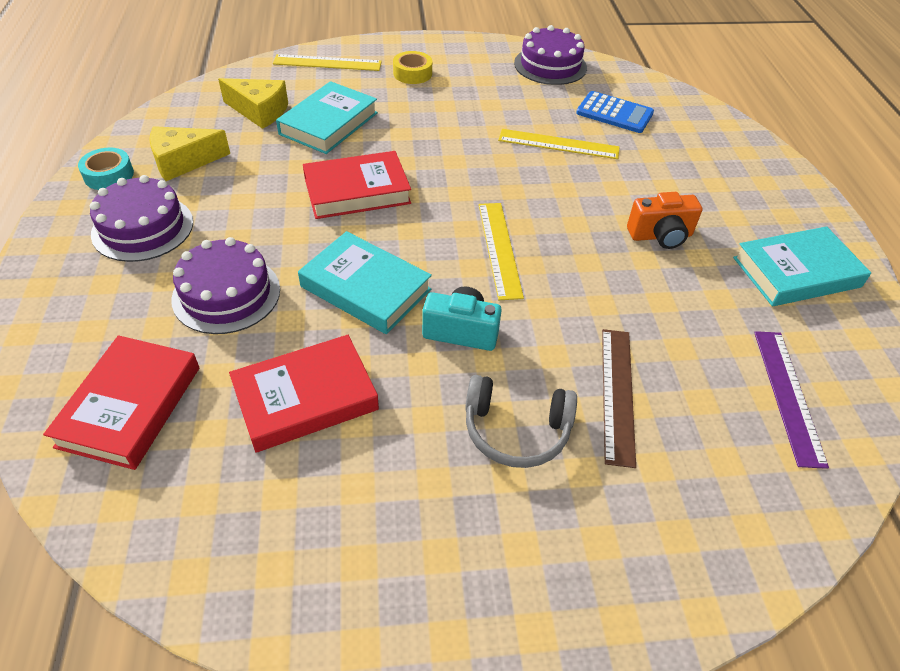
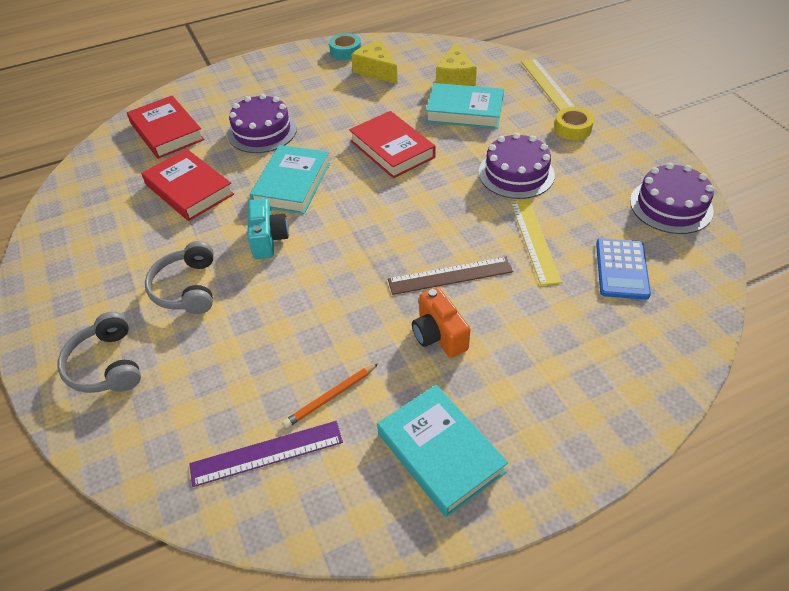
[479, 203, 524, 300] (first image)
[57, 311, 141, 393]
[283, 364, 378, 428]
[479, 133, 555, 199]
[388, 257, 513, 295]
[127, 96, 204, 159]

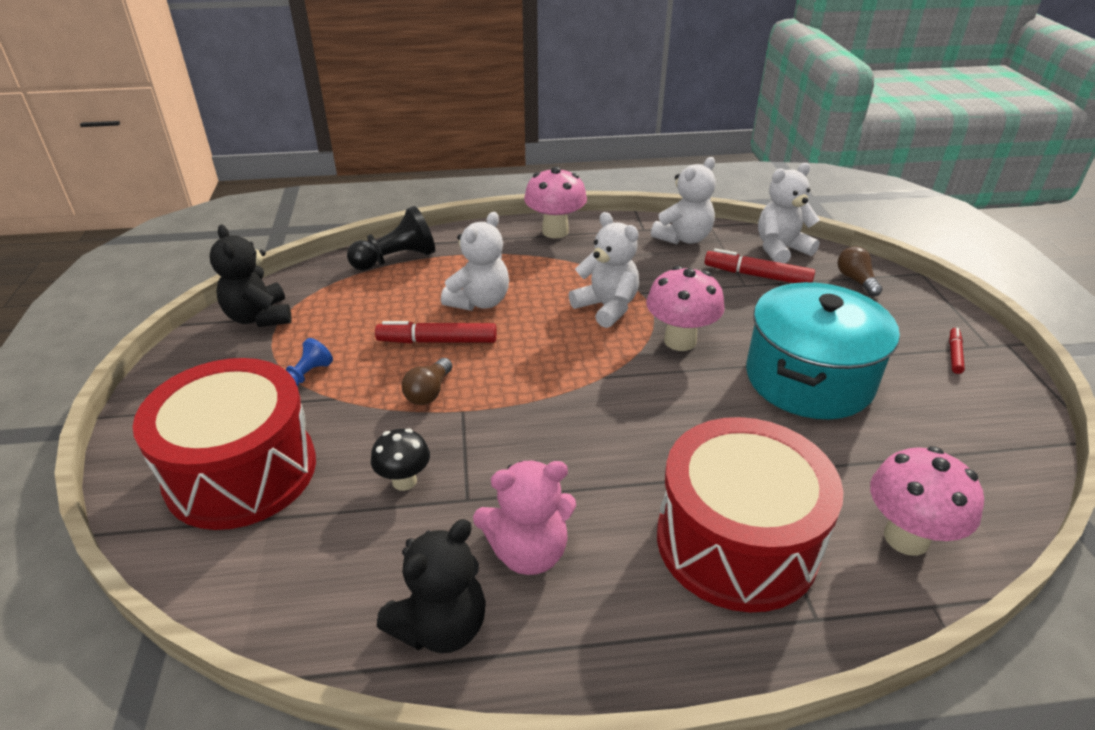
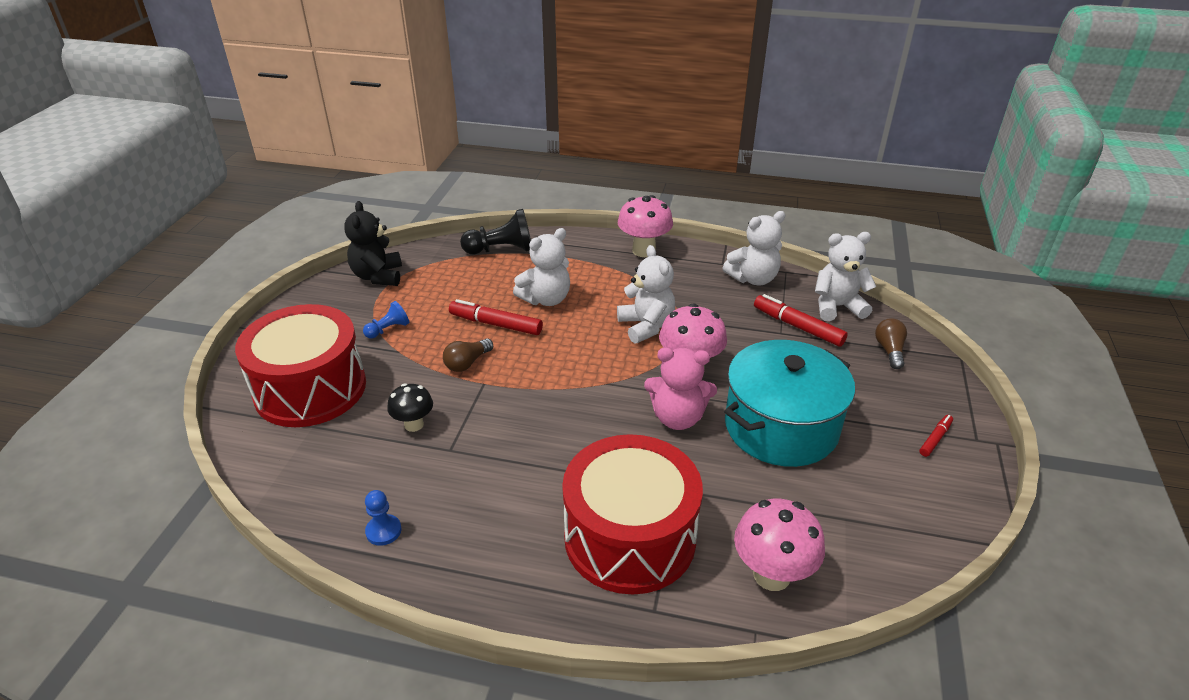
[644, 347, 717, 430]
[365, 490, 402, 546]

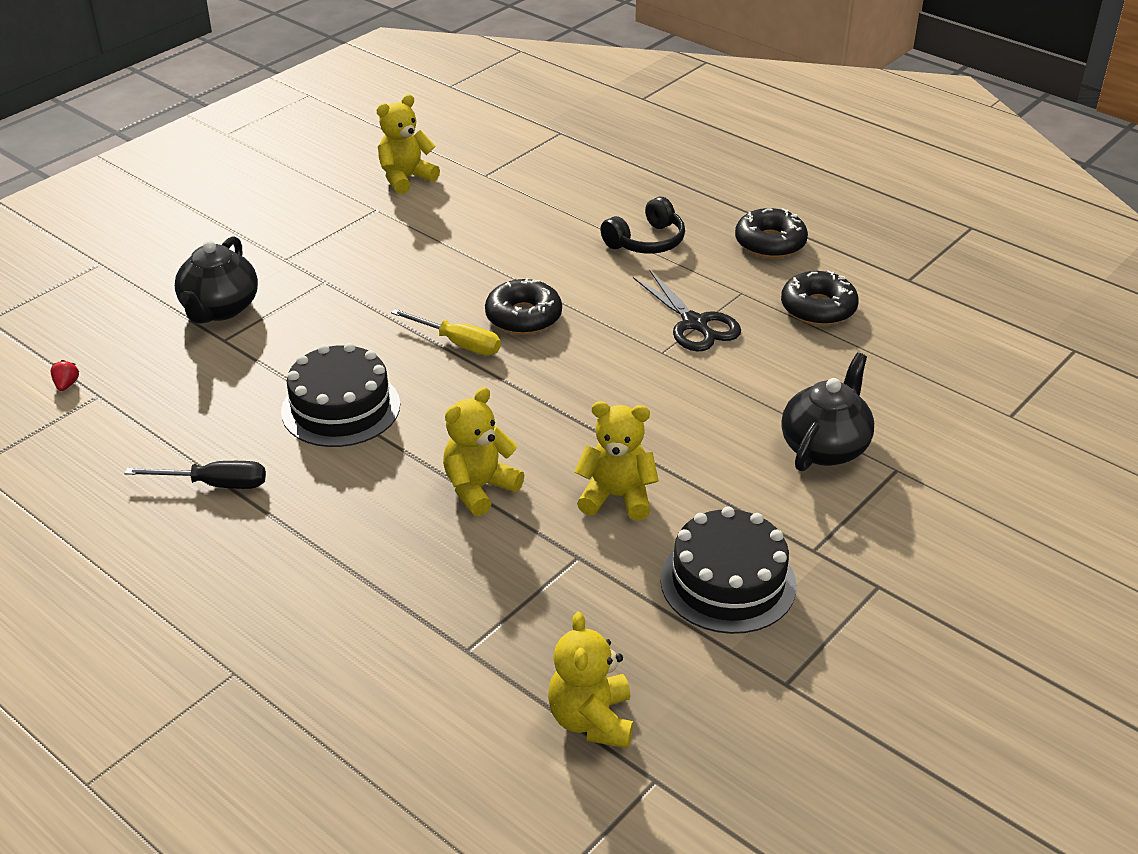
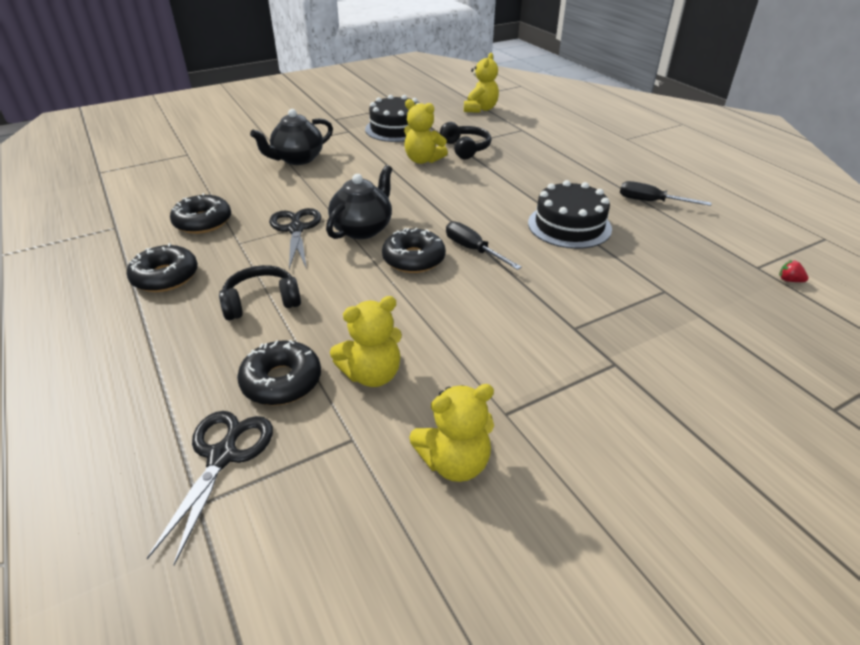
[147, 411, 273, 565]
[237, 340, 321, 406]
[440, 122, 491, 159]
[326, 165, 392, 239]
[330, 296, 402, 387]
[446, 221, 522, 270]
[779, 260, 808, 282]

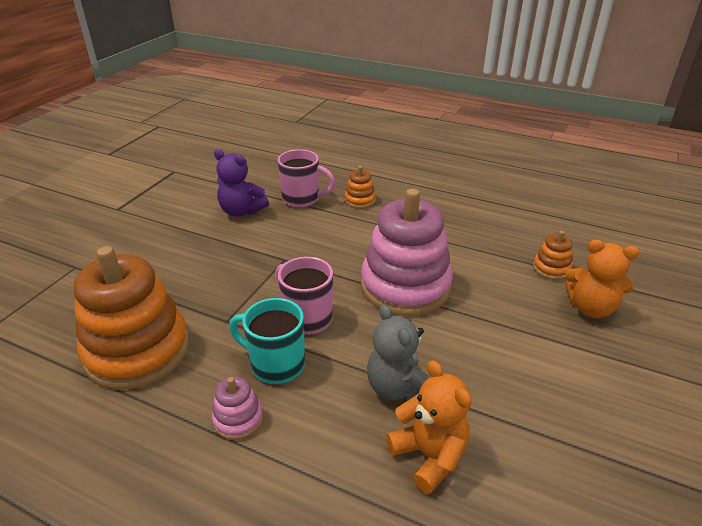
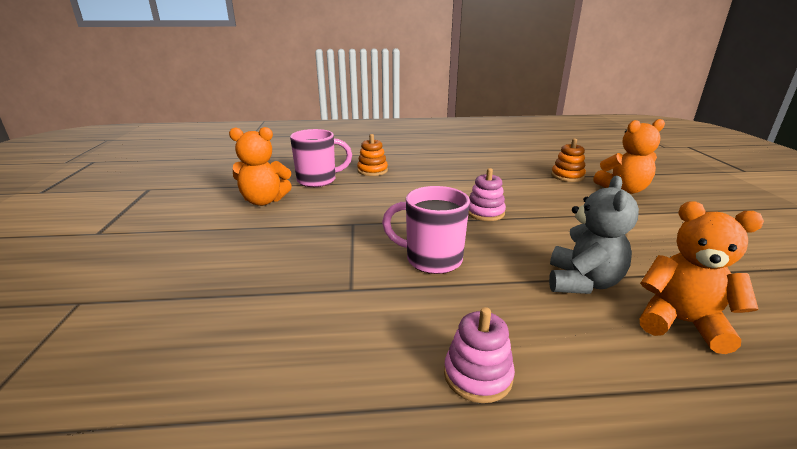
[74, 246, 189, 389] (first image)
[229, 298, 305, 384] (first image)
[229, 127, 292, 206]
[549, 176, 639, 294]
[468, 168, 506, 221]

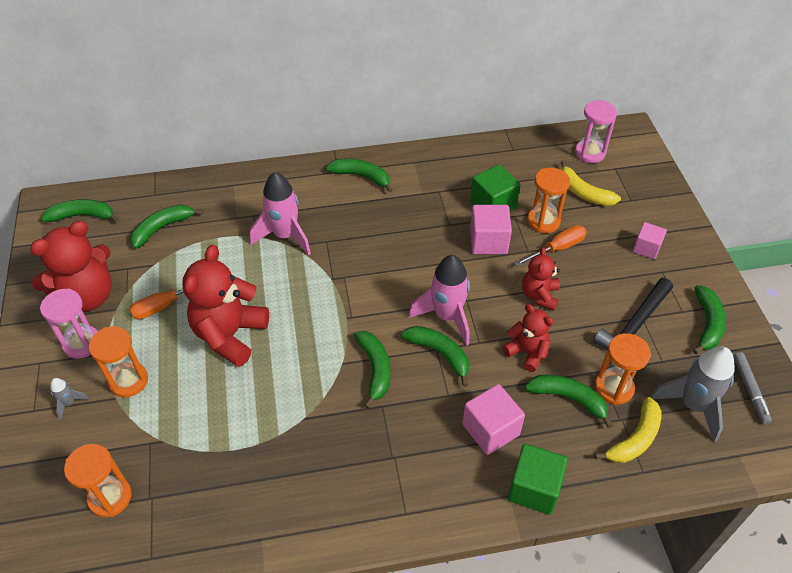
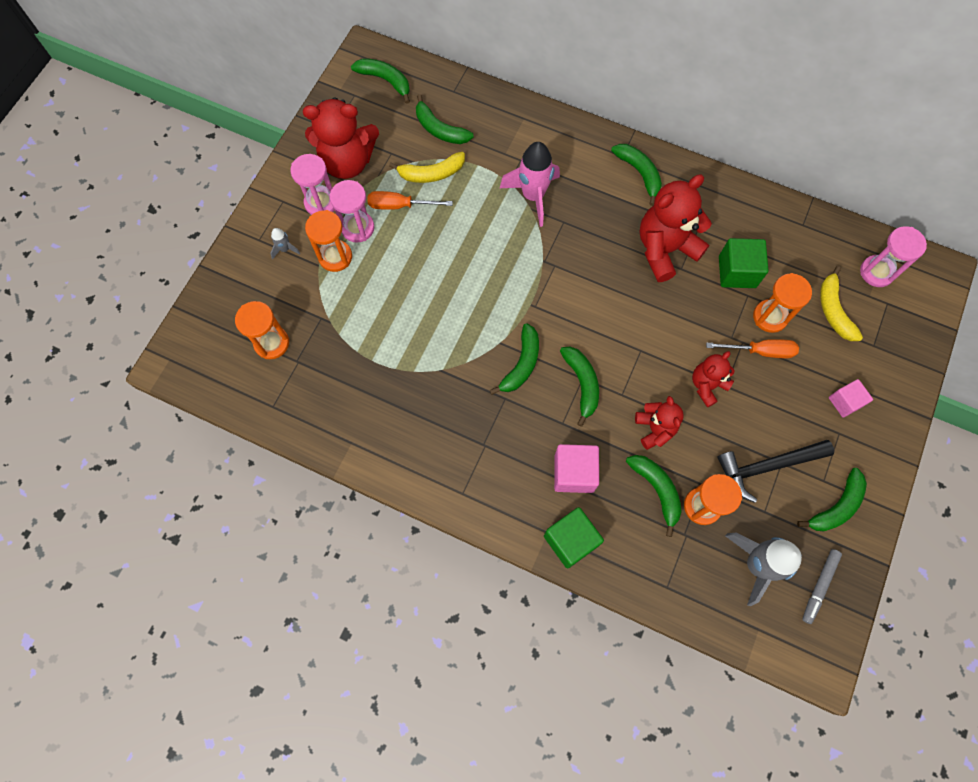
[409, 255, 470, 346] (first image)
[470, 205, 512, 254] (first image)
[330, 180, 374, 243]
[639, 174, 712, 282]
[389, 152, 465, 183]
[416, 94, 474, 144]

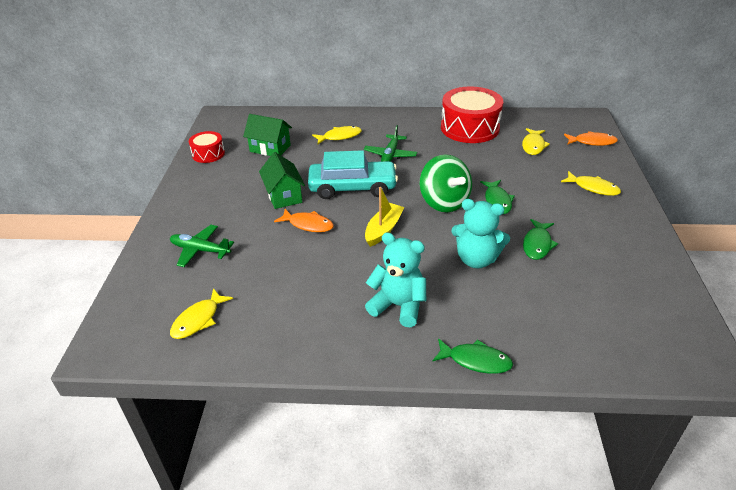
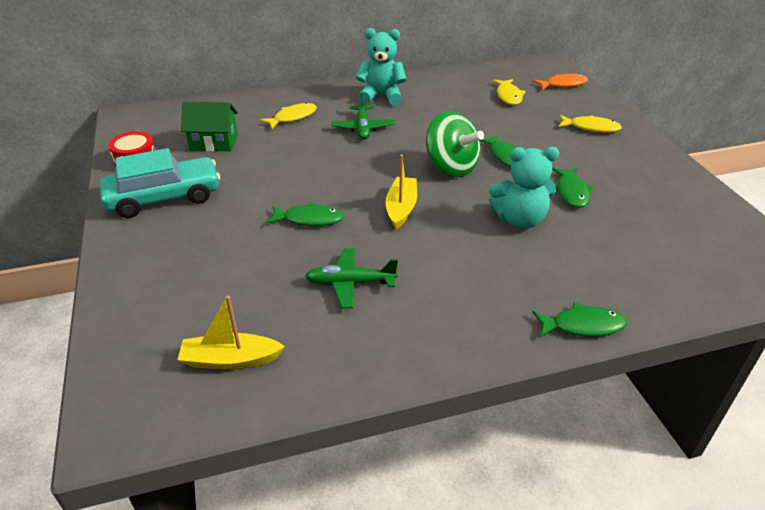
[259, 152, 305, 209] (first image)
[441, 86, 503, 143] (first image)
[305, 248, 398, 308]
[100, 148, 220, 218]
[356, 28, 406, 106]
[177, 296, 285, 370]
[267, 202, 344, 226]

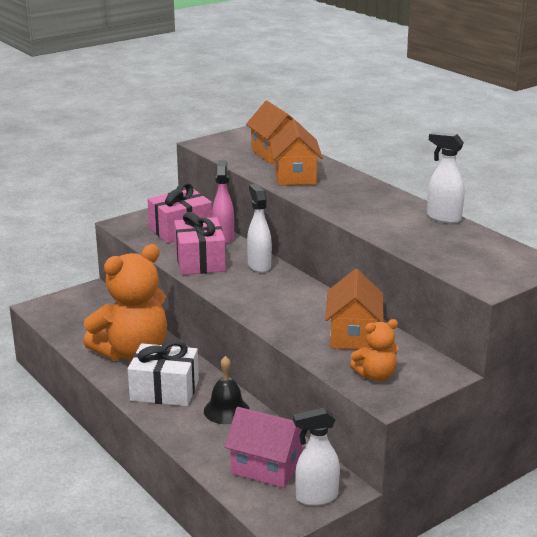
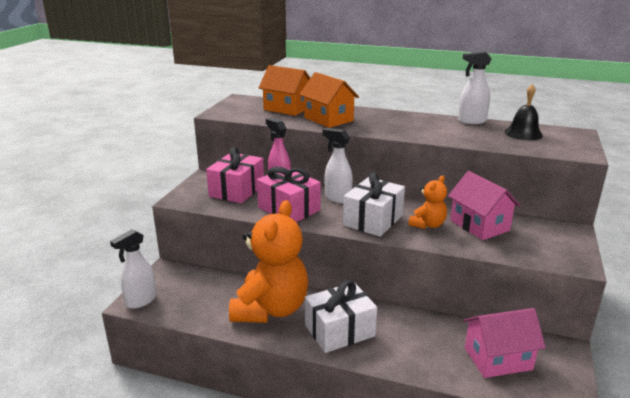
[343, 172, 405, 237]
[505, 84, 543, 140]
[110, 229, 157, 309]
[408, 175, 447, 229]
[448, 171, 520, 240]

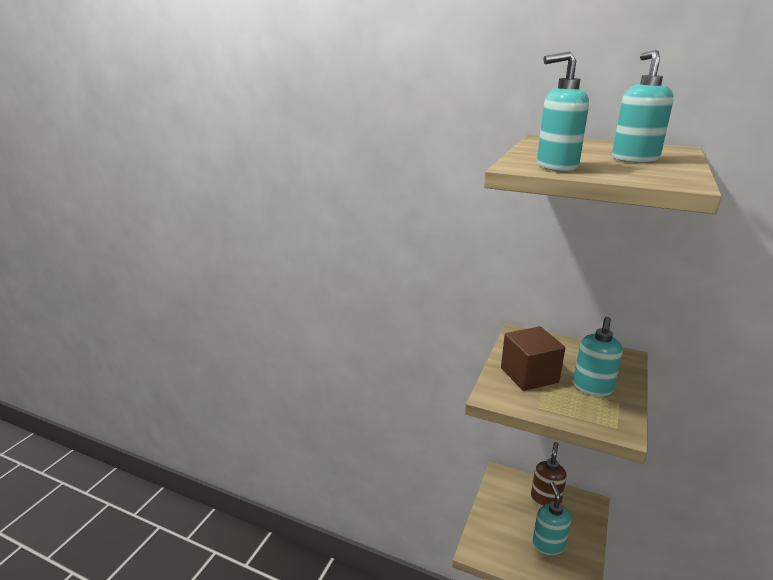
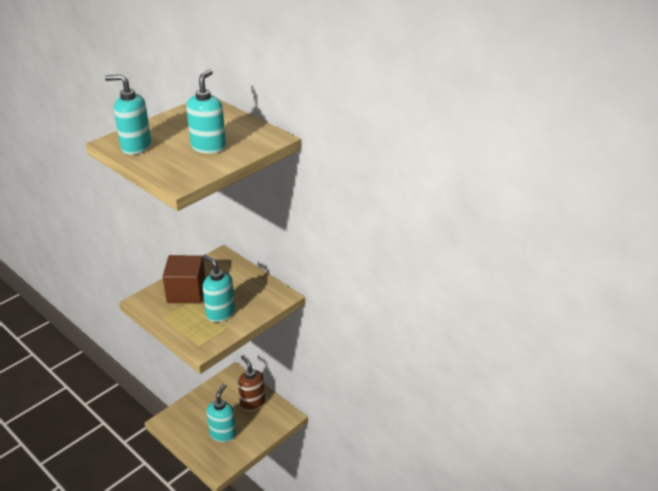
[238, 355, 265, 411]
[202, 255, 235, 322]

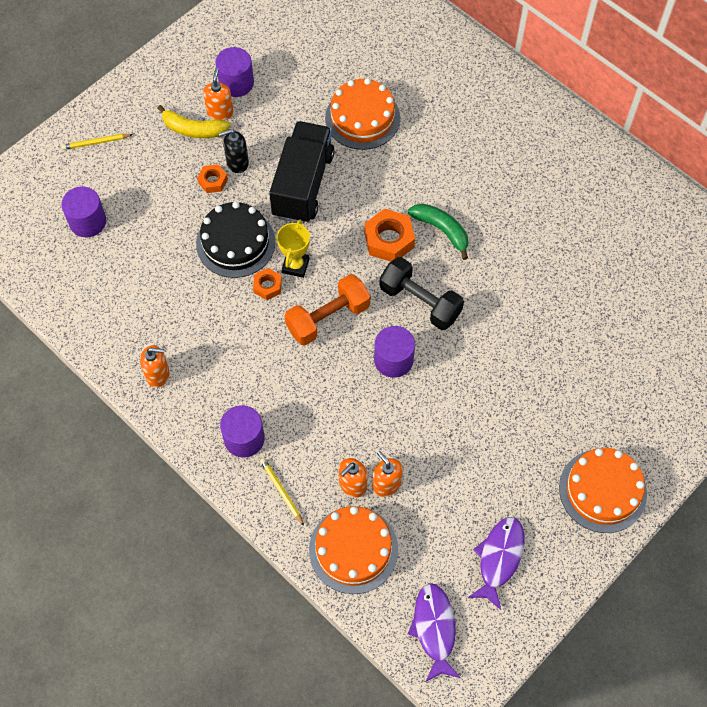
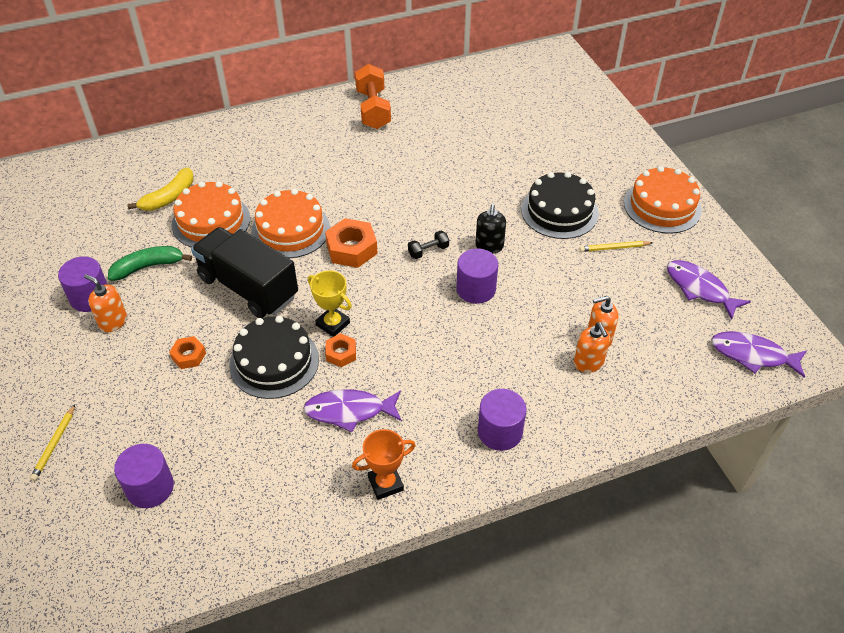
[303, 389, 402, 432]
[521, 172, 599, 239]
[128, 168, 194, 211]
[475, 204, 506, 254]
[579, 241, 653, 252]
[355, 64, 391, 129]
[251, 189, 330, 258]
[108, 246, 192, 281]
[352, 429, 416, 500]
[408, 231, 449, 259]

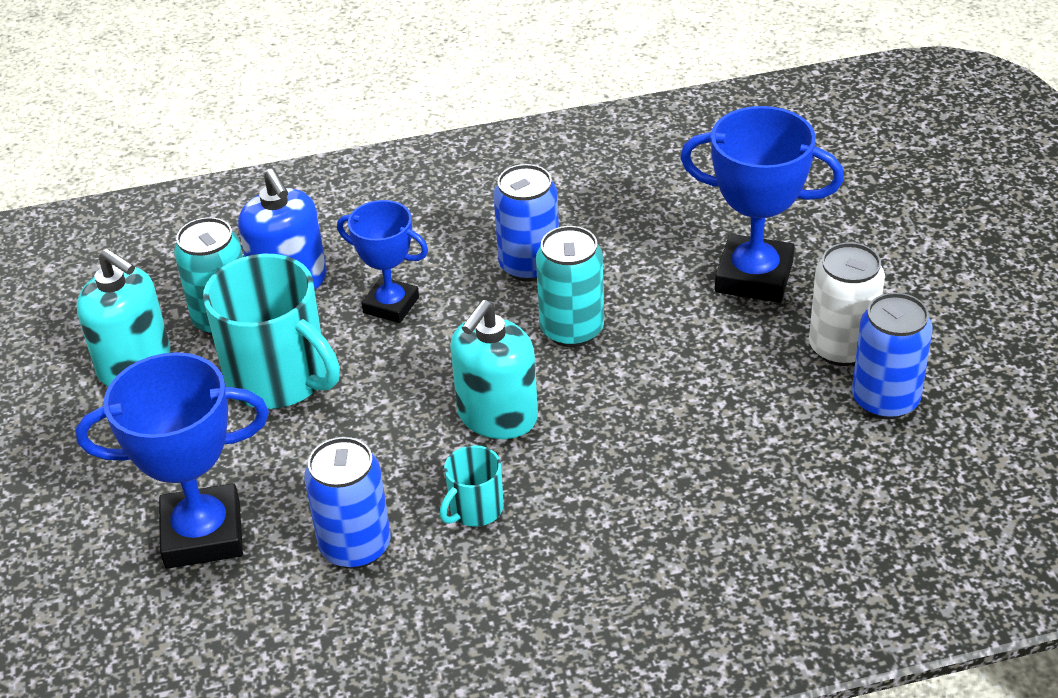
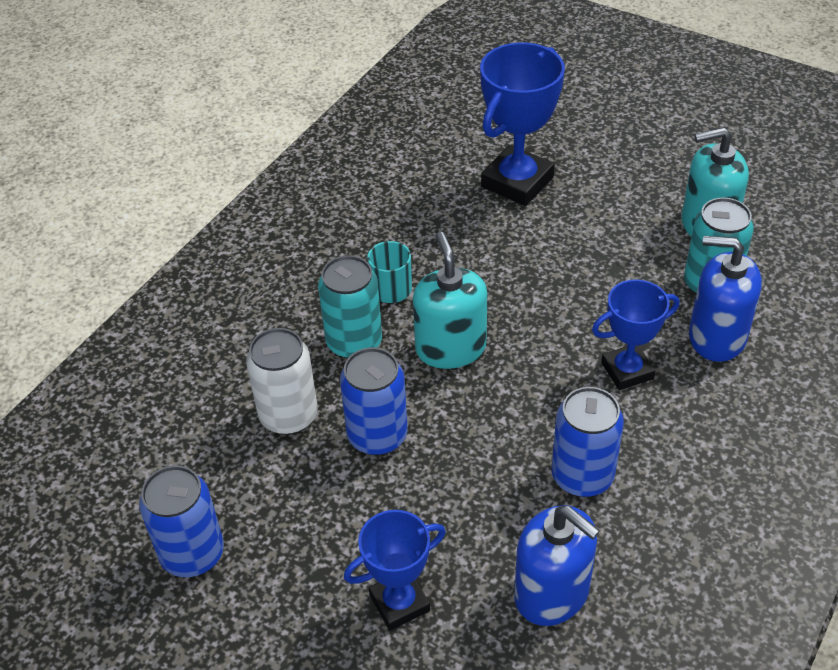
[203, 254, 340, 409] (first image)
[514, 505, 600, 626]
[340, 348, 408, 455]
[318, 255, 382, 359]
[246, 328, 318, 435]
[344, 510, 446, 631]

